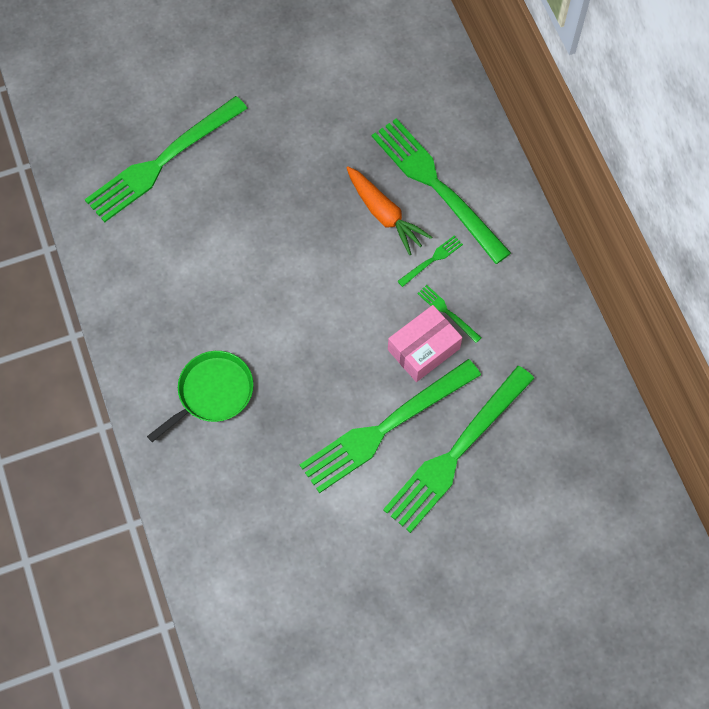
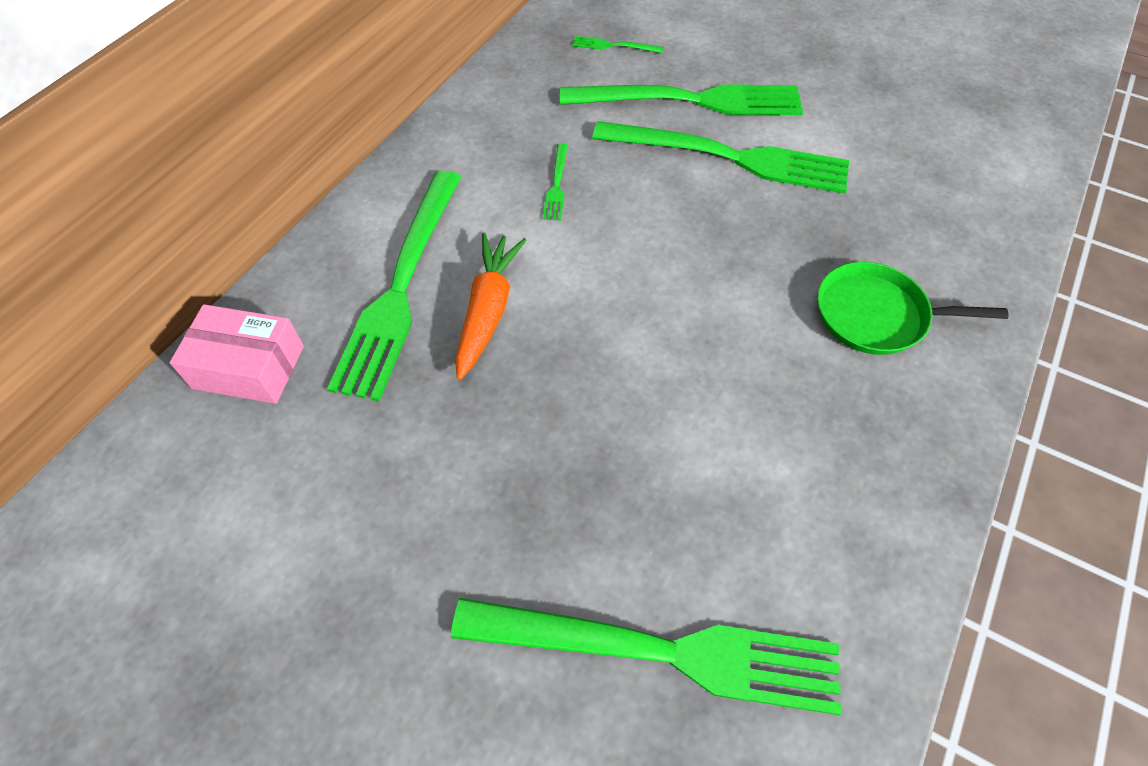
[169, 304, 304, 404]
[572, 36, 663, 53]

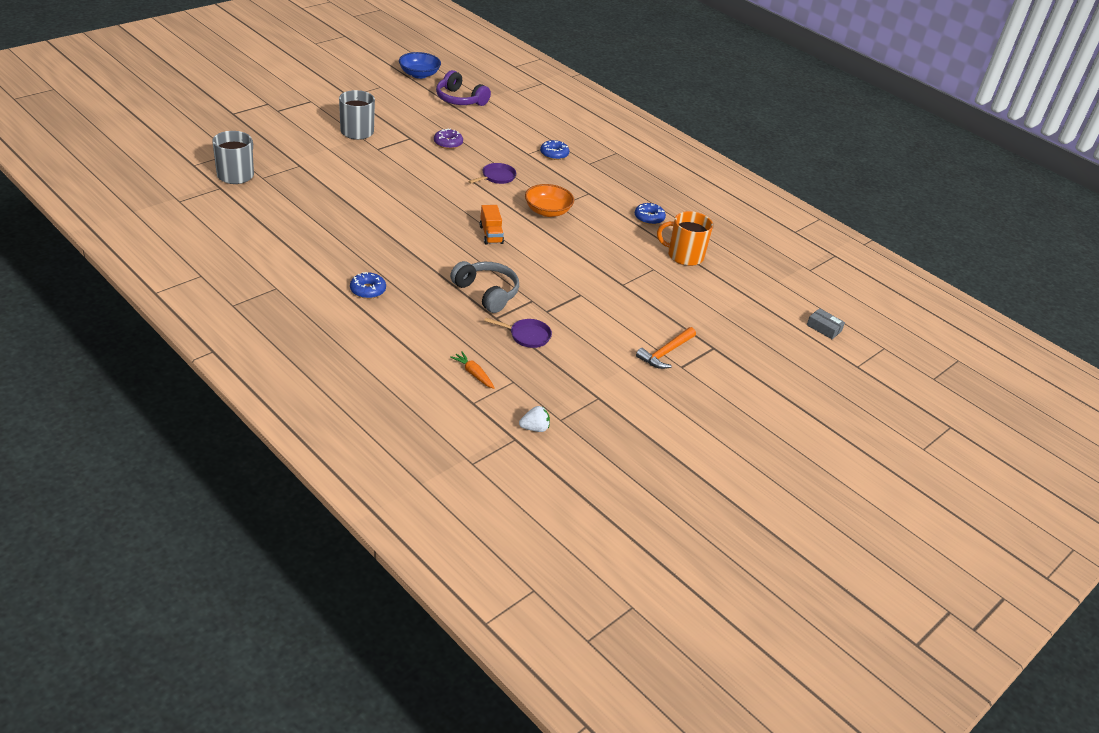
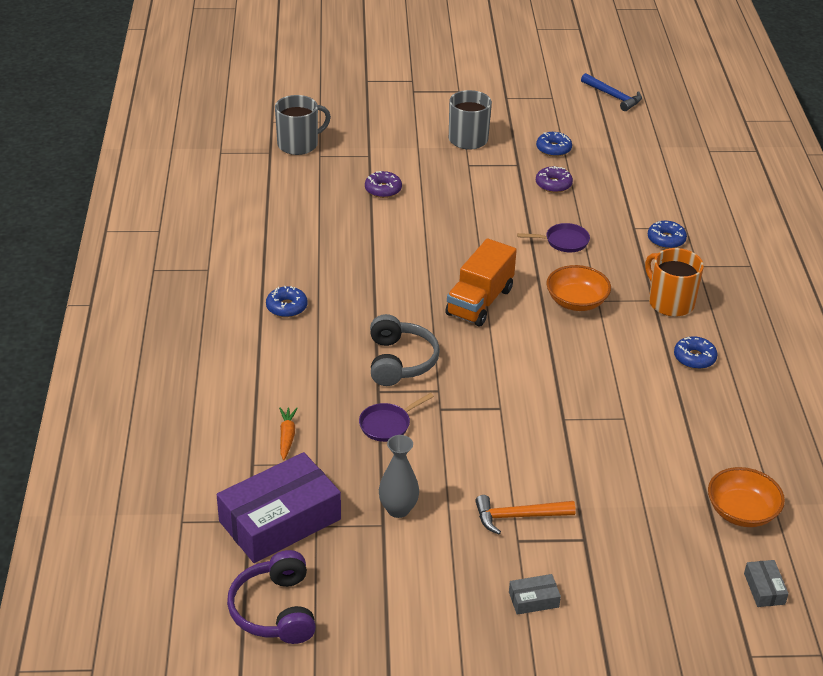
[365, 171, 402, 198]
[379, 435, 419, 518]
[509, 574, 561, 615]
[536, 132, 572, 157]
[708, 467, 785, 527]
[227, 550, 316, 644]
[645, 248, 704, 317]
[581, 73, 642, 111]
[217, 452, 341, 563]
[359, 393, 434, 442]
[445, 238, 517, 327]

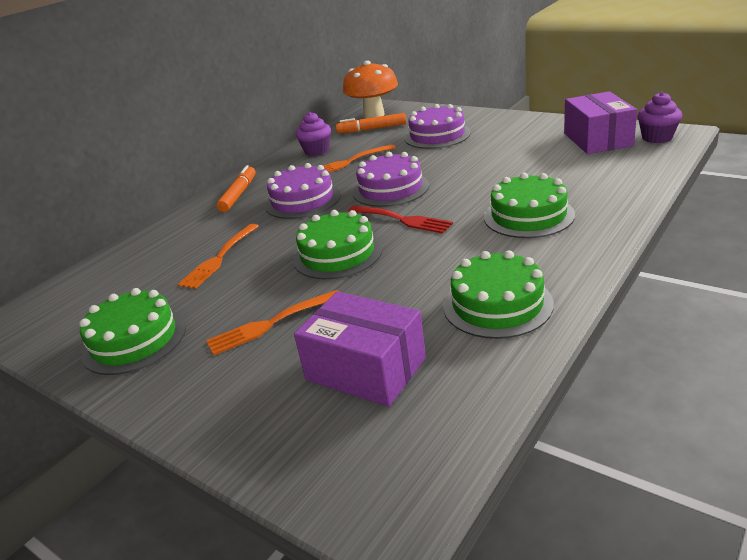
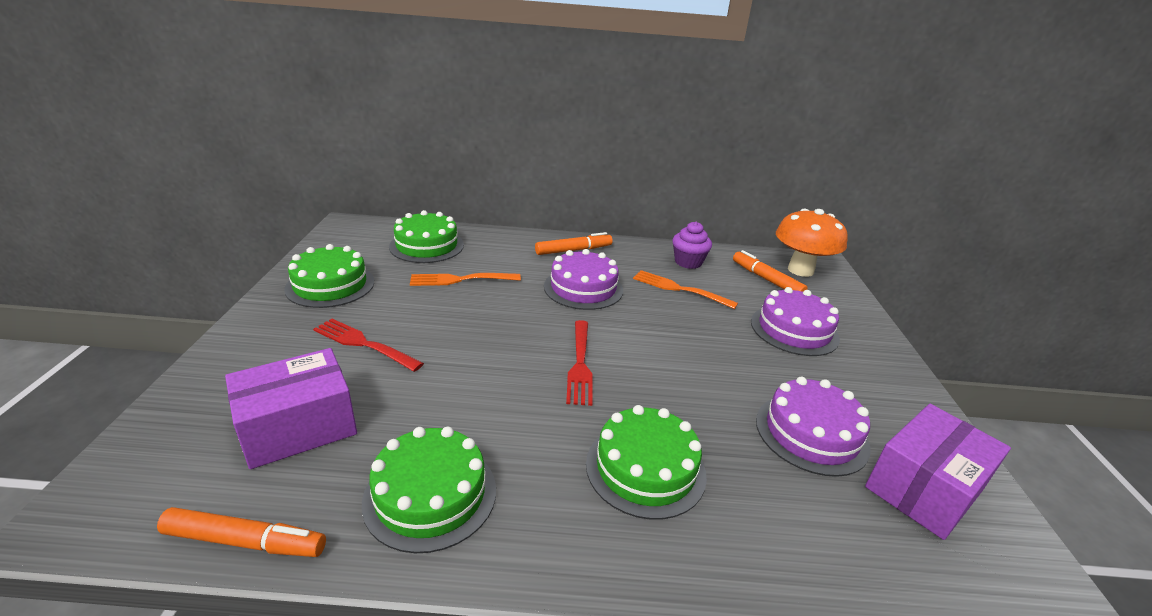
[637, 92, 682, 143] (first image)
[157, 507, 326, 557]
[389, 210, 464, 263]
[756, 377, 870, 477]
[313, 319, 424, 372]
[225, 348, 357, 469]

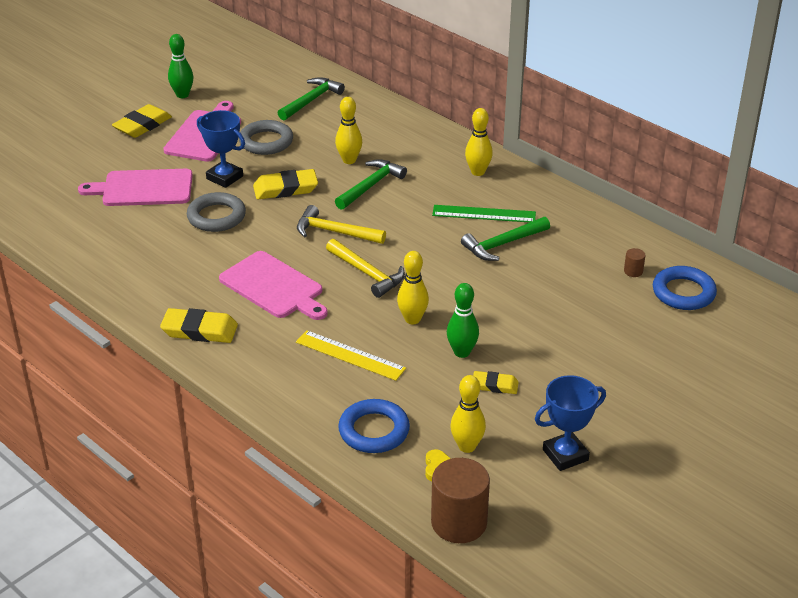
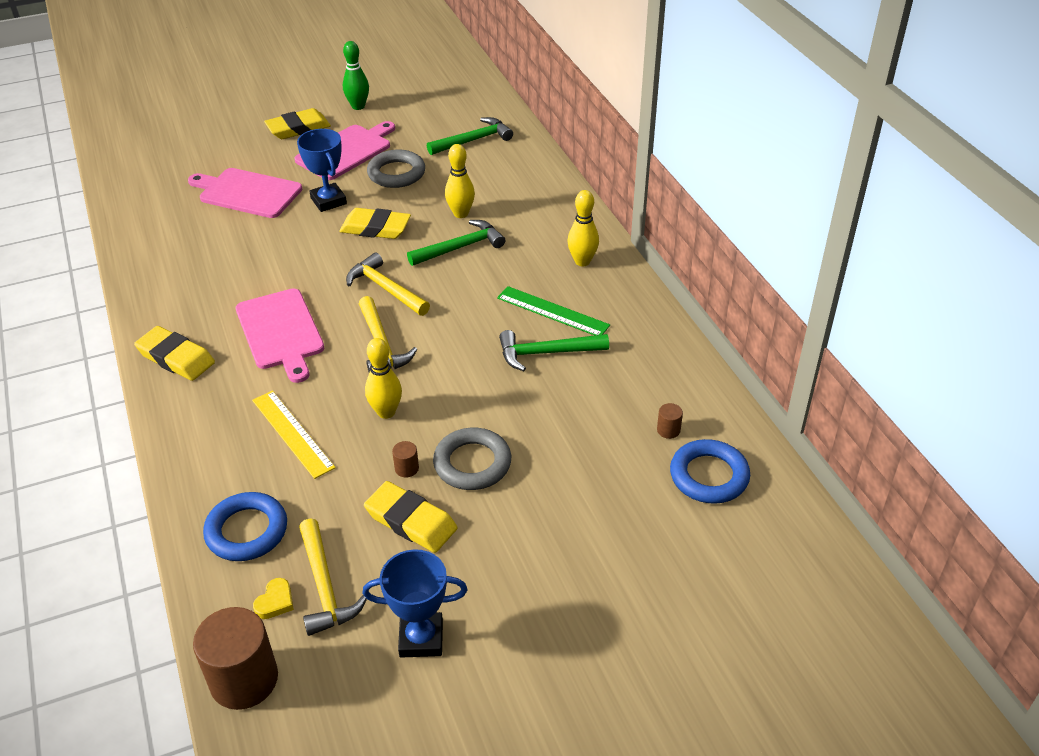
[433, 428, 511, 490]
[392, 441, 419, 478]
[299, 518, 367, 636]
[364, 481, 457, 553]

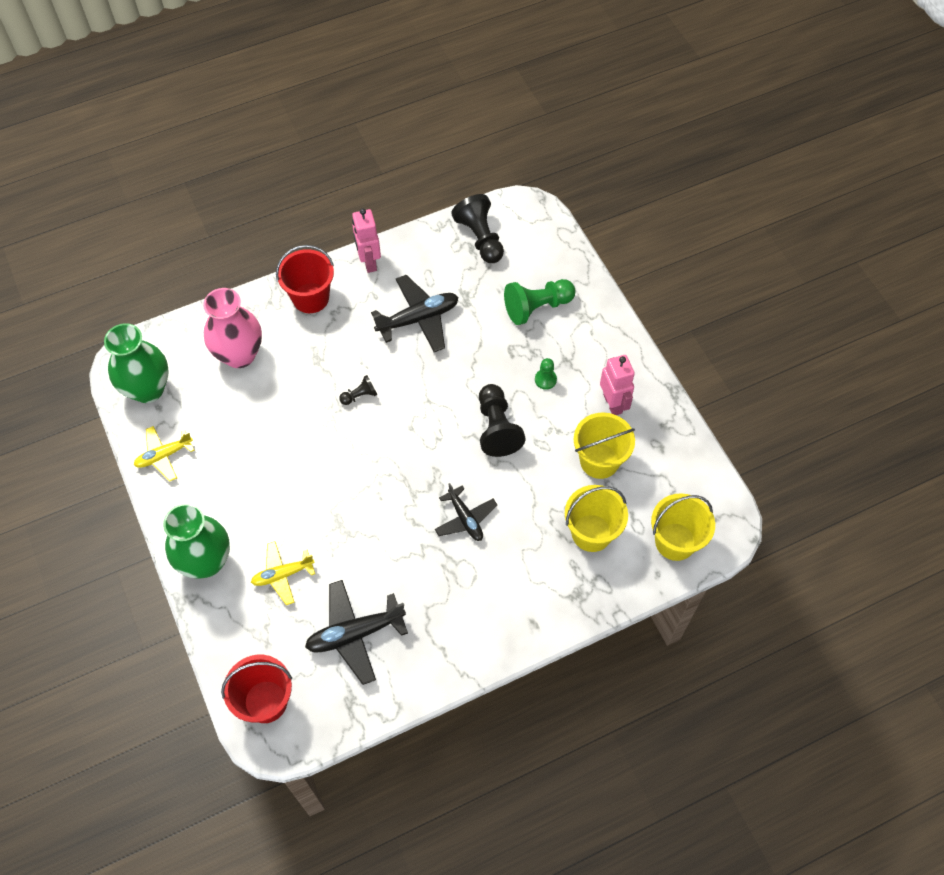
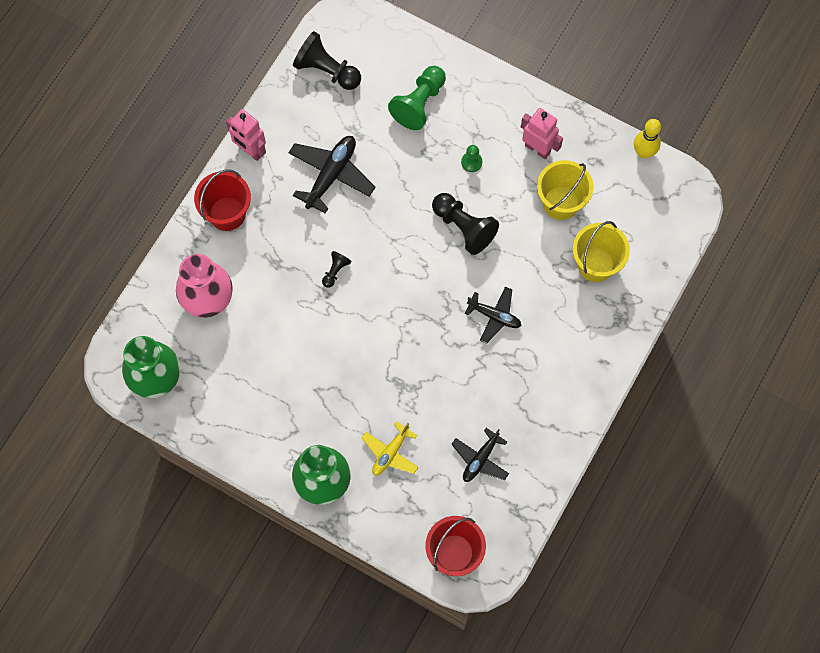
[134, 426, 195, 482] (first image)
[651, 493, 715, 561] (first image)
[634, 119, 661, 158]
[451, 428, 509, 482]

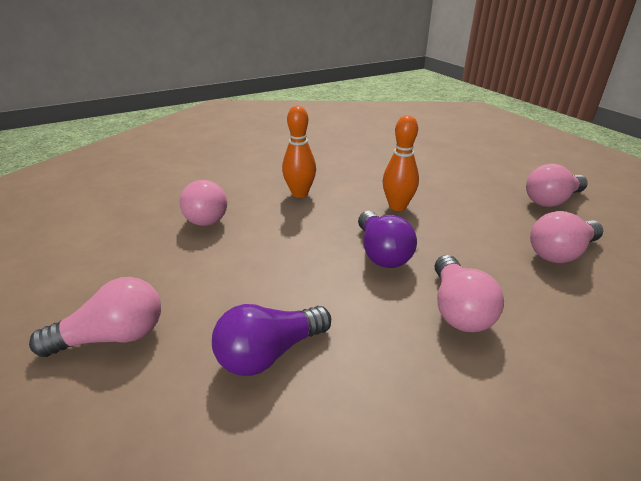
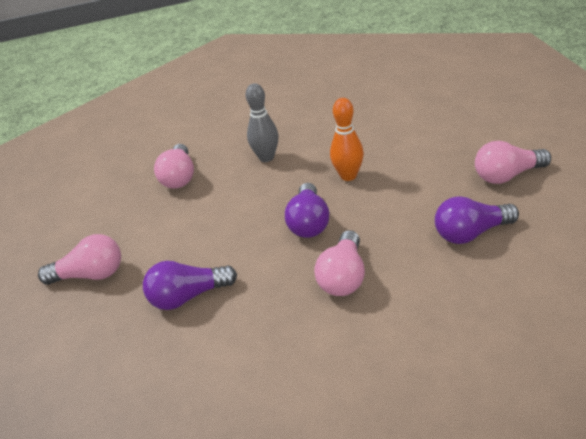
[246, 83, 278, 162]
[435, 196, 519, 244]

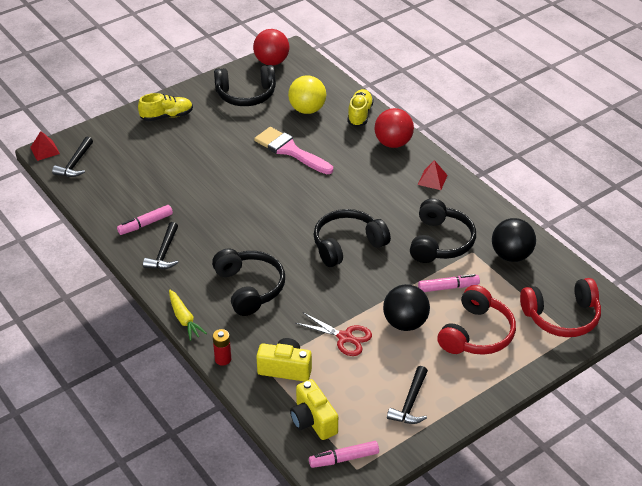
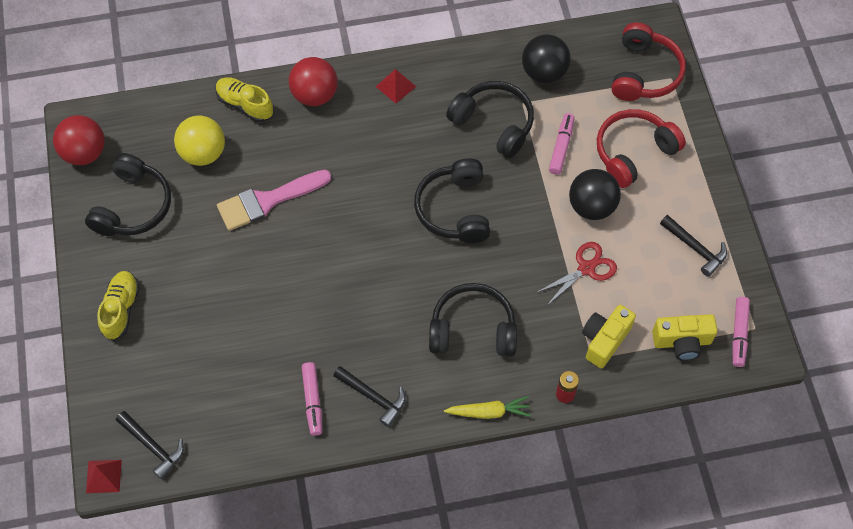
[597, 109, 686, 188]

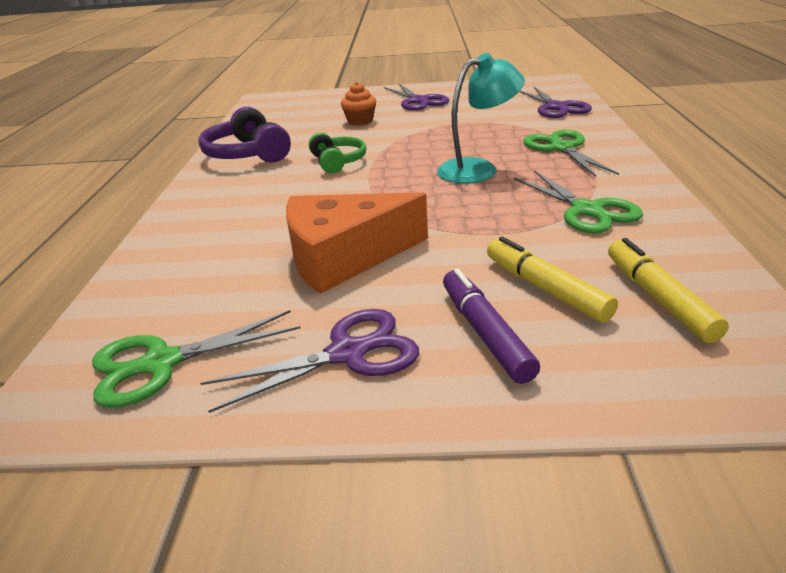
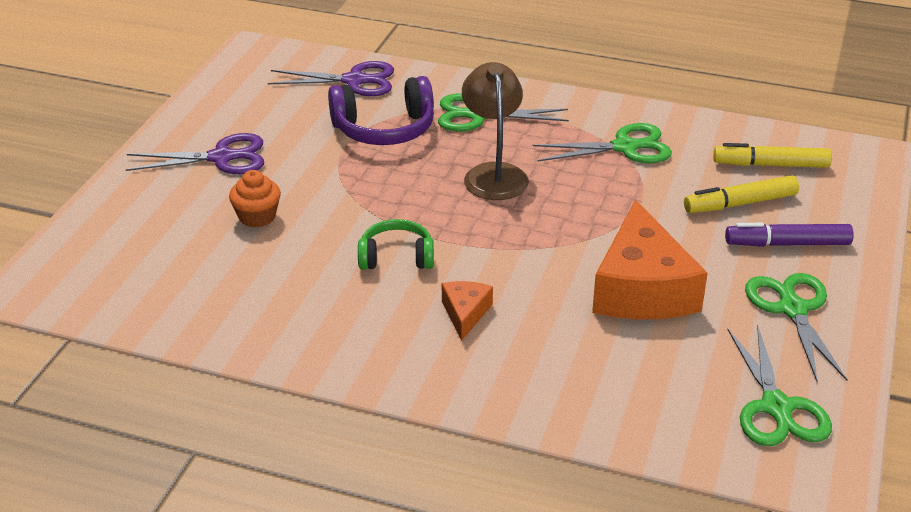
[442, 281, 493, 341]
[328, 76, 434, 145]
[745, 273, 848, 381]
[462, 62, 529, 200]

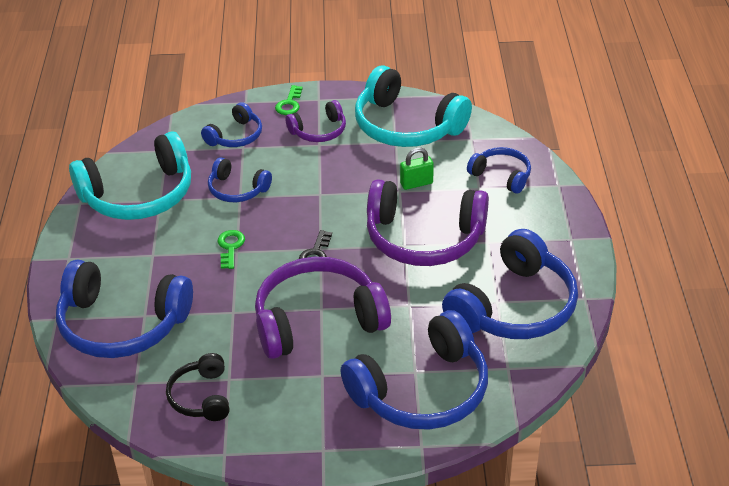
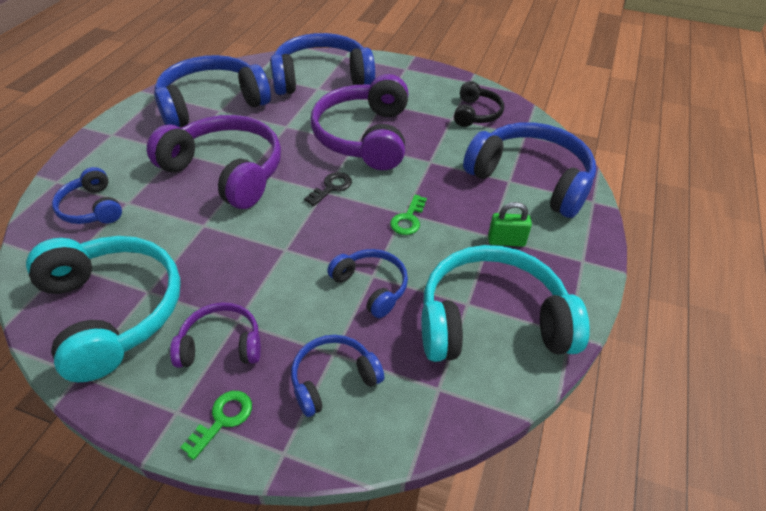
[488, 202, 532, 247]
[311, 74, 408, 170]

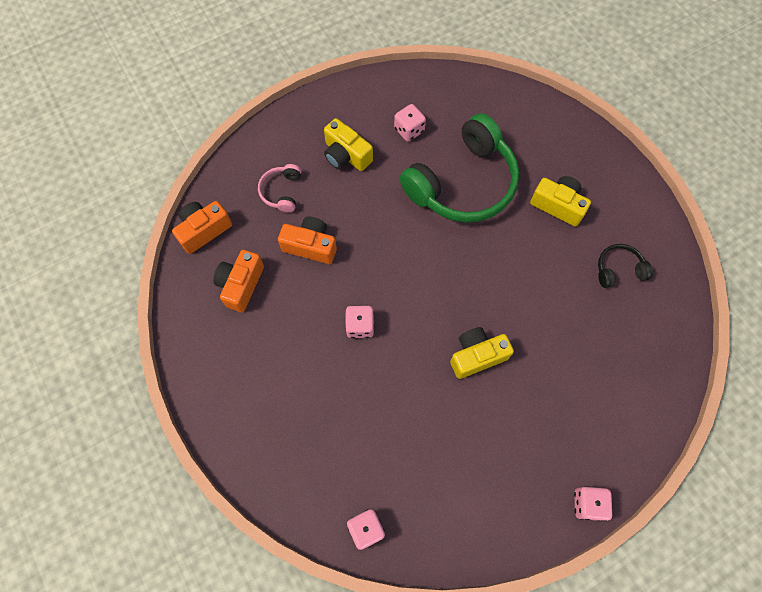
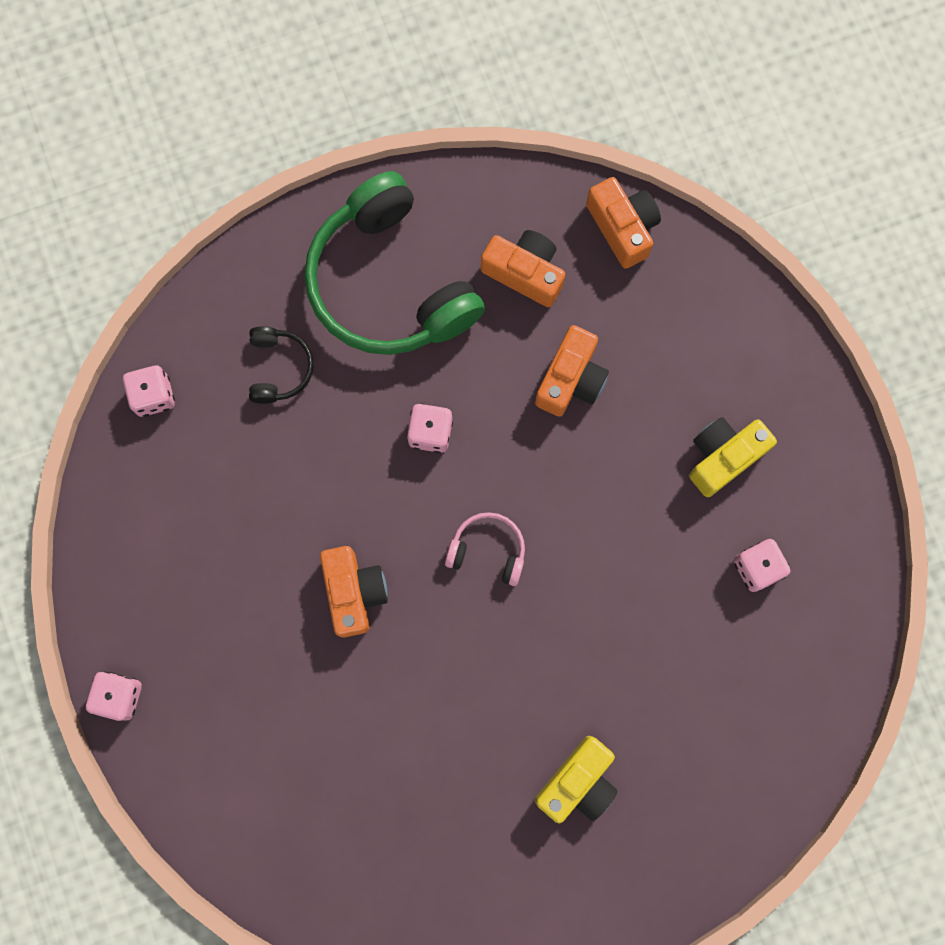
[445, 512, 525, 586]
[304, 171, 485, 355]
[249, 326, 314, 404]
[320, 546, 388, 638]

